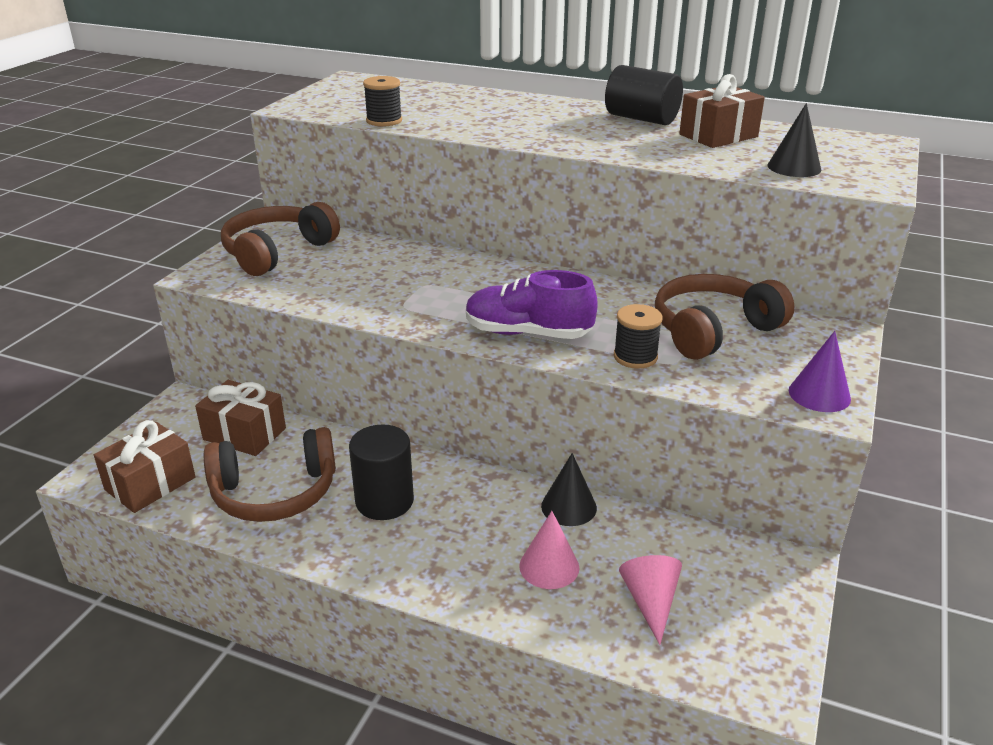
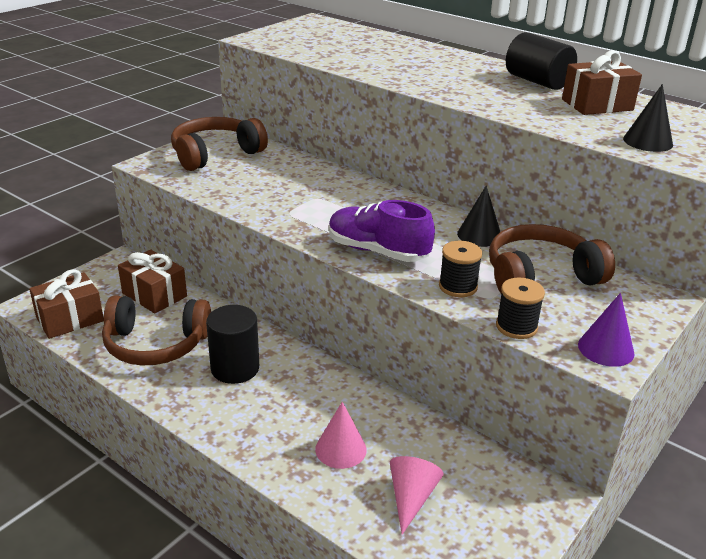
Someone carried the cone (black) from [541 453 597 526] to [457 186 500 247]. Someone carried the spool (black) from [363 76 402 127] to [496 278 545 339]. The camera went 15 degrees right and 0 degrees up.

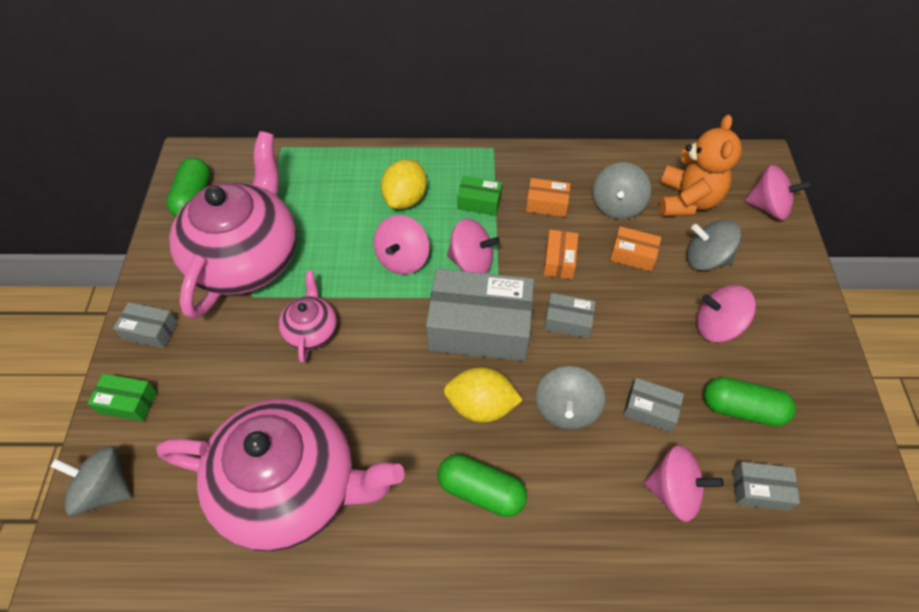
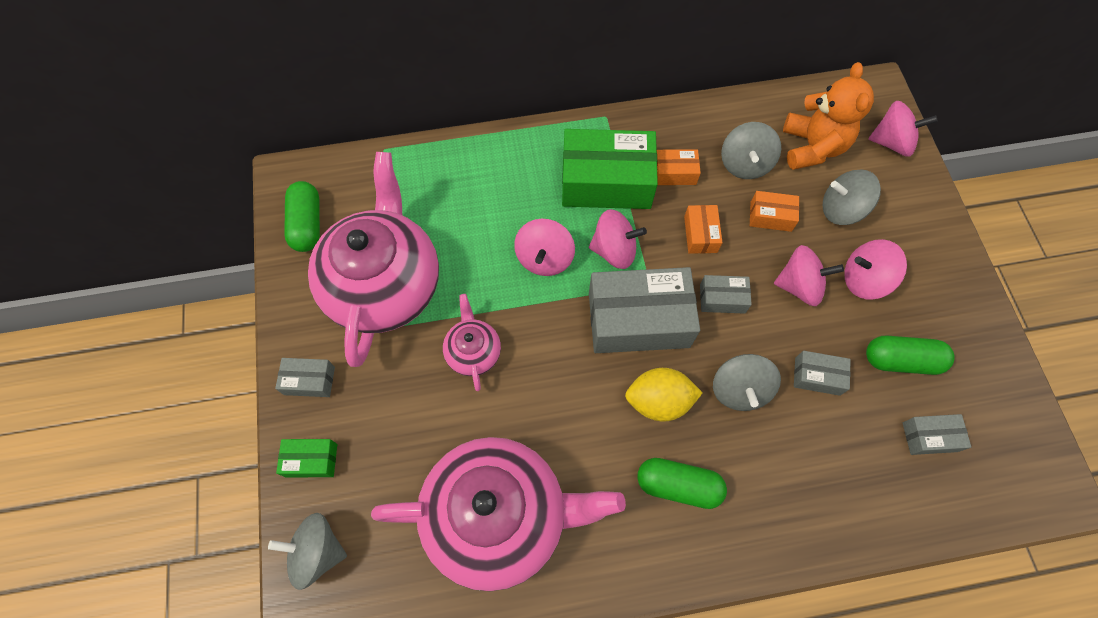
Someone scaled the box (green) at [457 176 502 216] by 2.14. Someone carried the spinning top (pink) from [644 445 724 522] to [774 245 844 306]. Someone took away the lemon (yellow) at [381 159 427 209]. The camera went 10 degrees left and 10 degrees up.

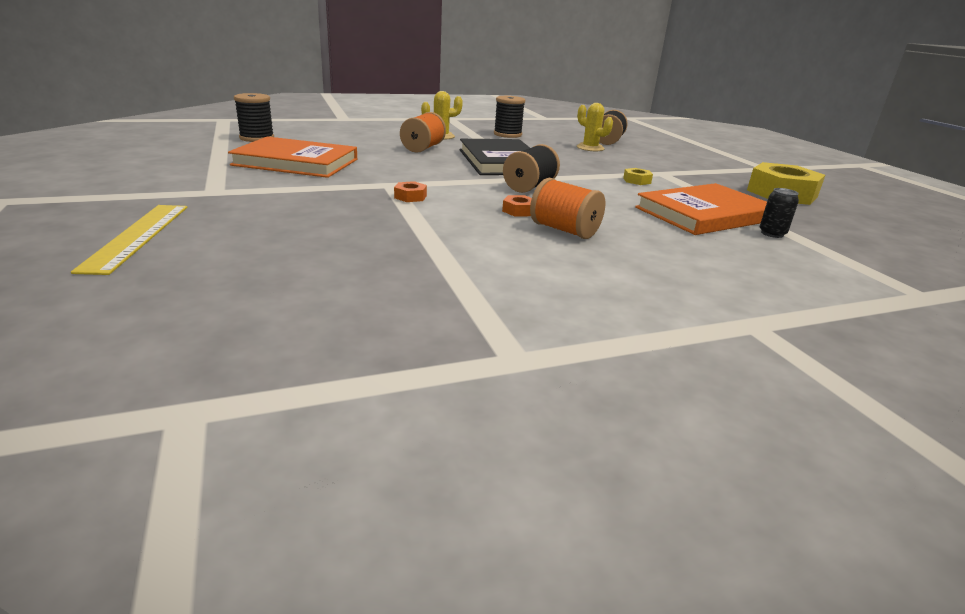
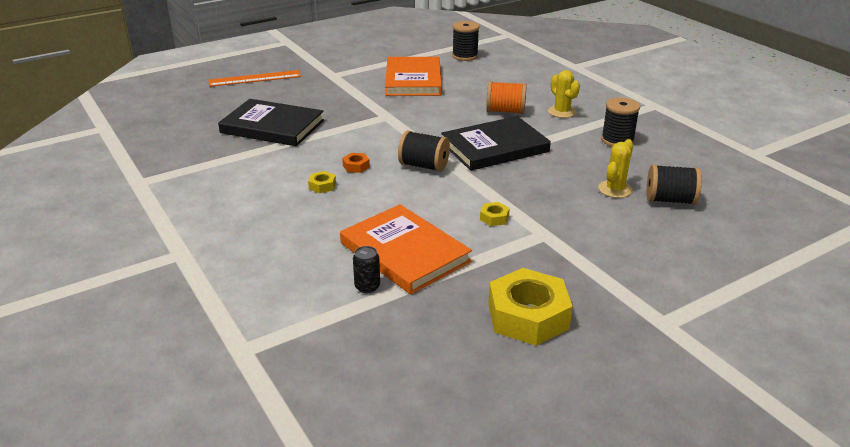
Someone repainted the ruler (yellow) at [71 205 187 275], which became the ruler (orange) at [208 70 301 87]. Someone put down the book (black) at [218 99 324 146]. Someone swapped the spool (orange) at [530 178 606 239] for the nut (yellow) at [308 171 336 193]. Someone took away the nut (orange) at [394 181 427 202]. The camera went 80 degrees right and 5 degrees up.

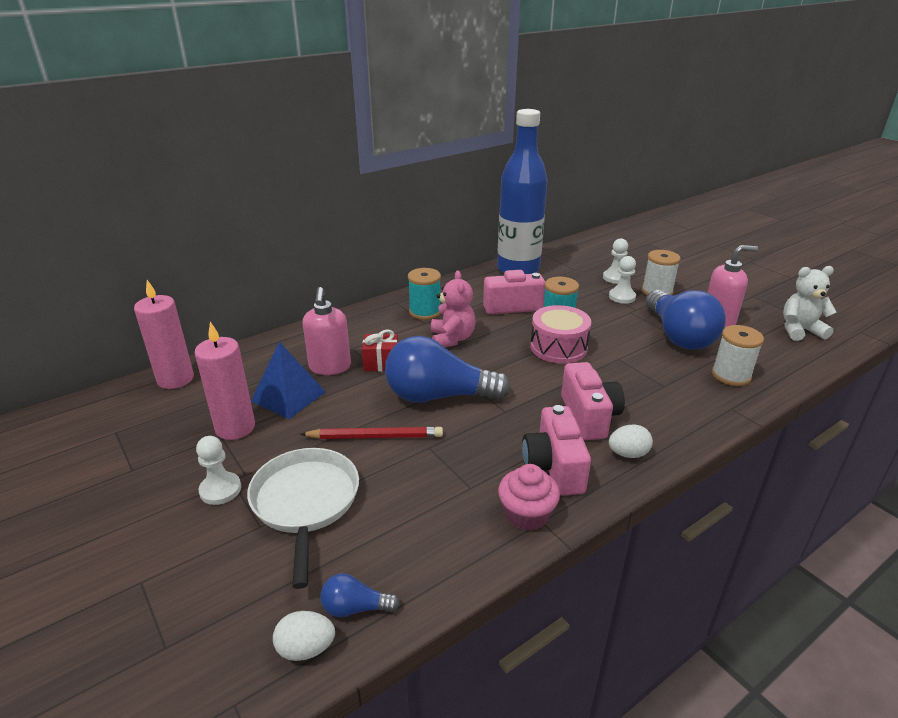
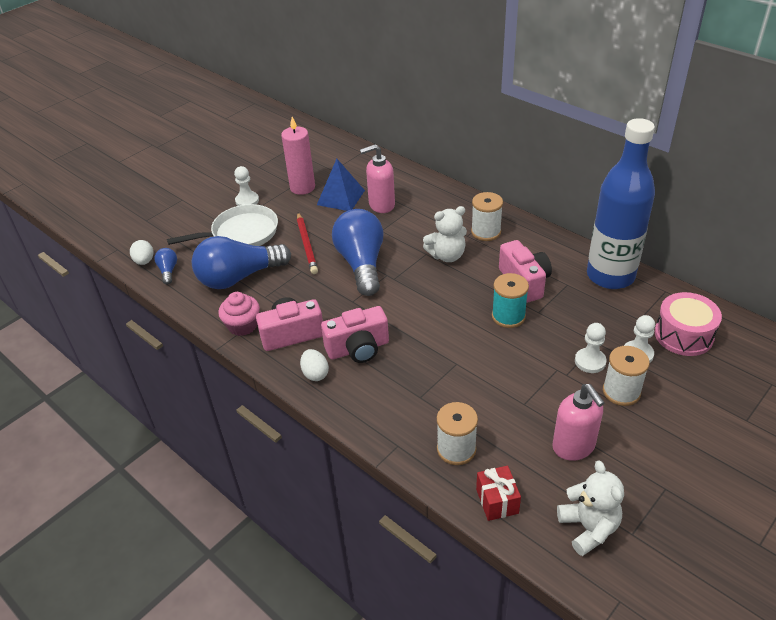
Someone carried the light bulb (blue) from [645 290 726 349] to [192 236 291 289]. Someone repainted the teddy bear (pink) at [431 271 475 347], which became the teddy bear (white) at [423 206 467 262]. Someone repainted the spool (turquoise) at [408 268 441 320], which became the spool (white) at [471 192 503 241]. Someone carried the gift (red) from [362 330 398 371] to [476 466 521 521]. Someone carried the drum (pink) from [530 305 591 364] to [655 292 722 356]. Someone took away the candle (pink) at [134 280 194 389]. The camera went 80 degrees right and 10 degrees up.

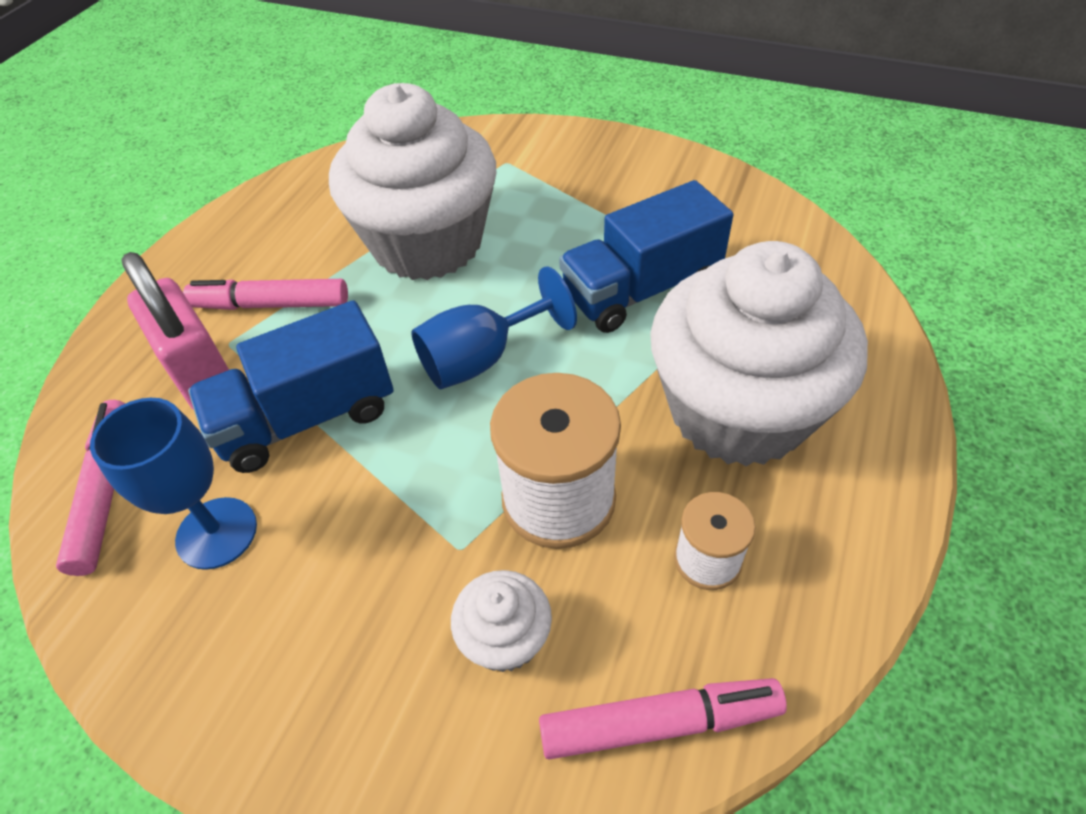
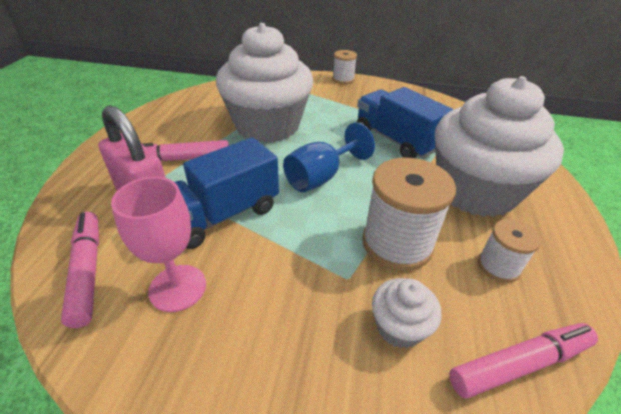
Someone repainted the goblet (blue) at [90 398 257 570], which became the goblet (pink) at [111 177 206 312]. Someone put down the spool (white) at [332 50 357 84]. Someone rotated the truck (blue) at [559 180 733 333] by 90 degrees clockwise. The camera went 15 degrees left and 10 degrees down.

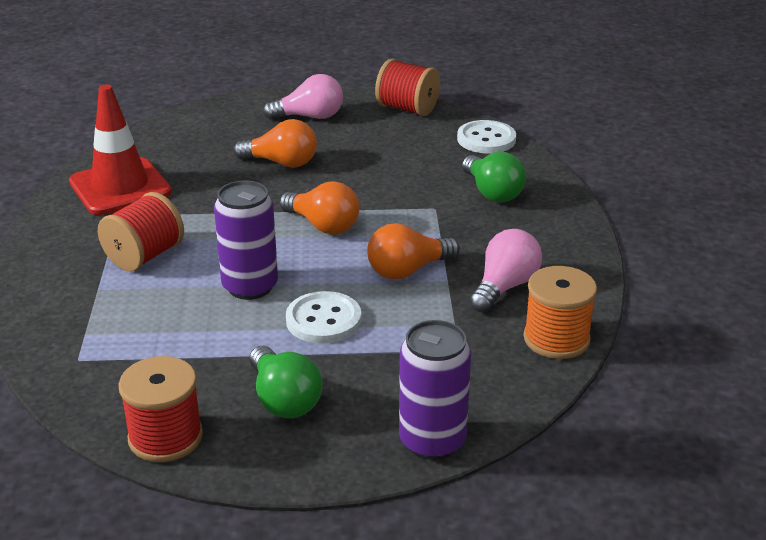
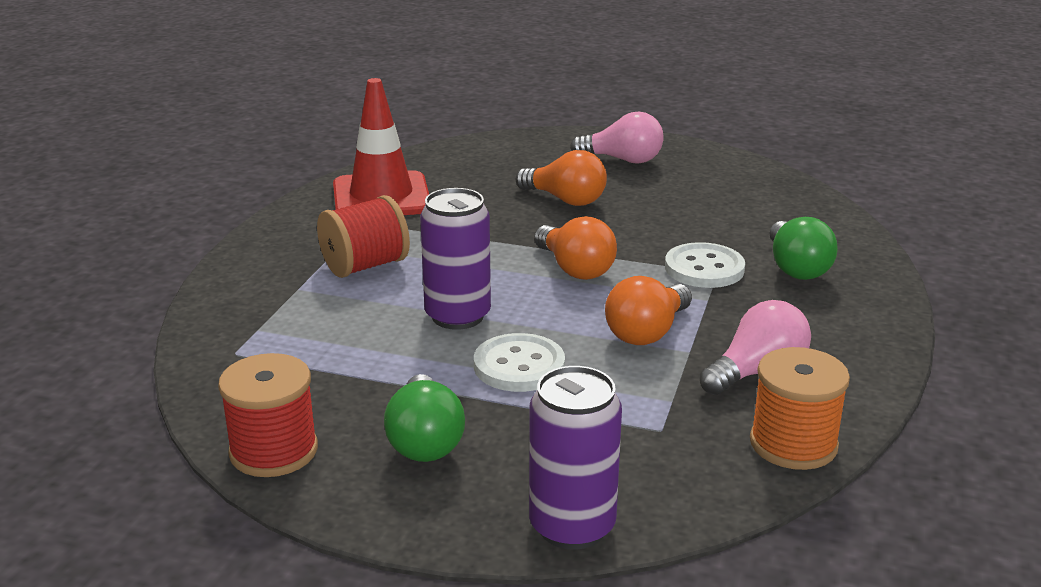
Someone rotated the light bulb (orange) at [367 223 460 279] by 45 degrees counterclockwise. Someone carried the button (white) from [457 120 516 154] to [665 242 745 288]. Someone took away the spool (red) at [375 59 440 116]. The camera went 20 degrees right and 5 degrees down.

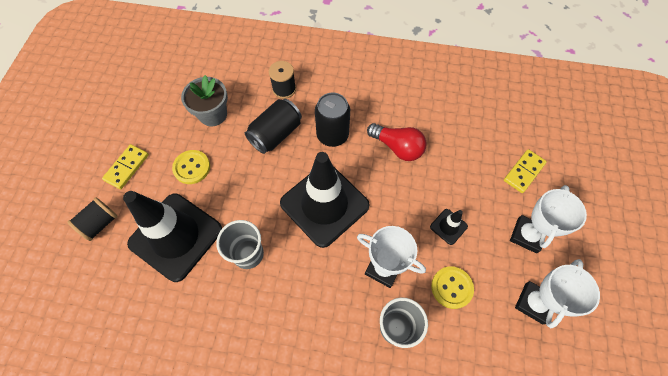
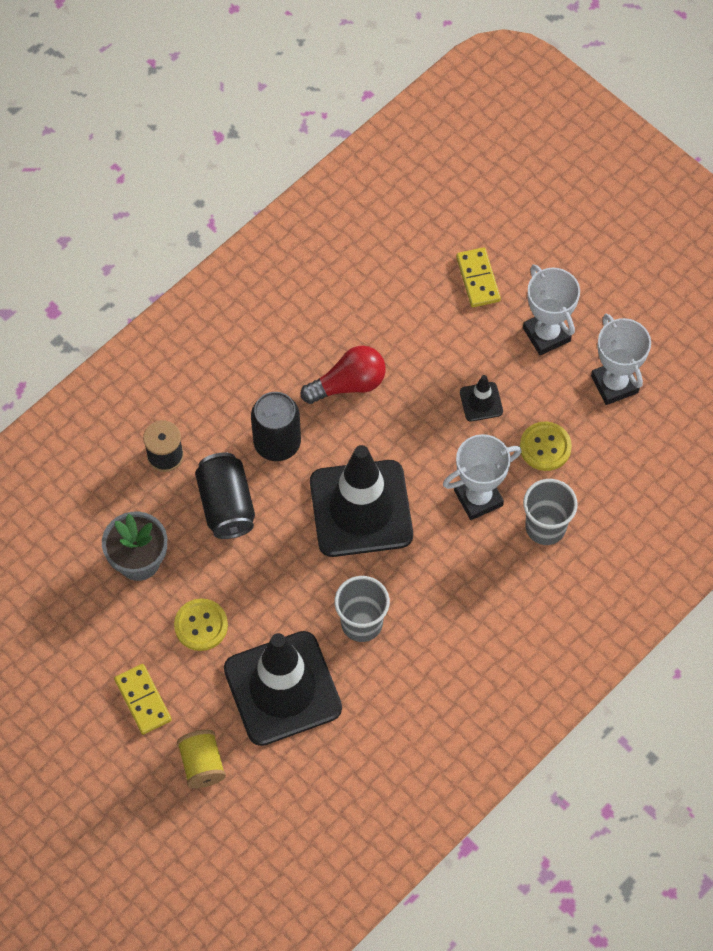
Someone repainted the spool (black) at [67 197 118 241], which became the spool (yellow) at [177 730 226 788]. The camera went 55 degrees left and 0 degrees up.

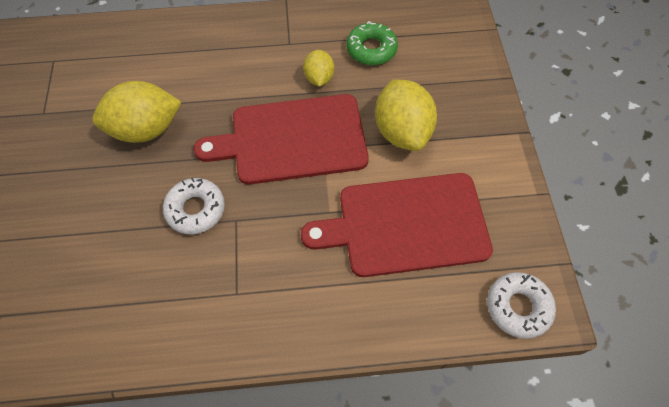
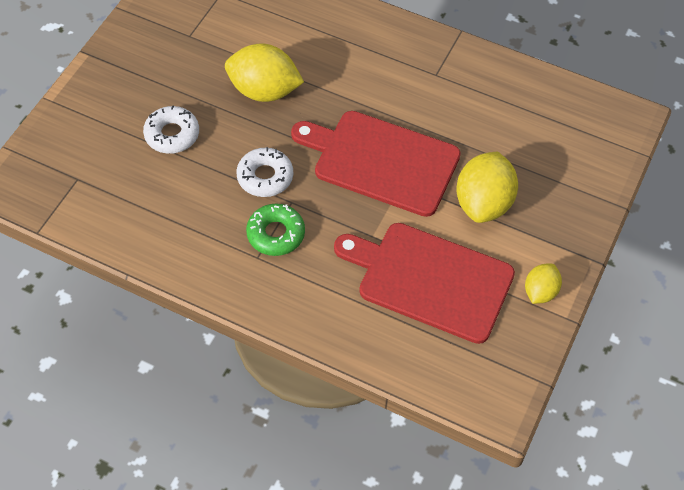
Someone carried the donut (white) from [487 272 556 339] to [143 105 199 154]. Someone carried the donut (green) from [347 21 398 65] to [246 204 305 256]. Someone carried the lemon (yellow) from [303 50 334 87] to [525 263 562 304]. The camera went 30 degrees right and 5 degrees down.

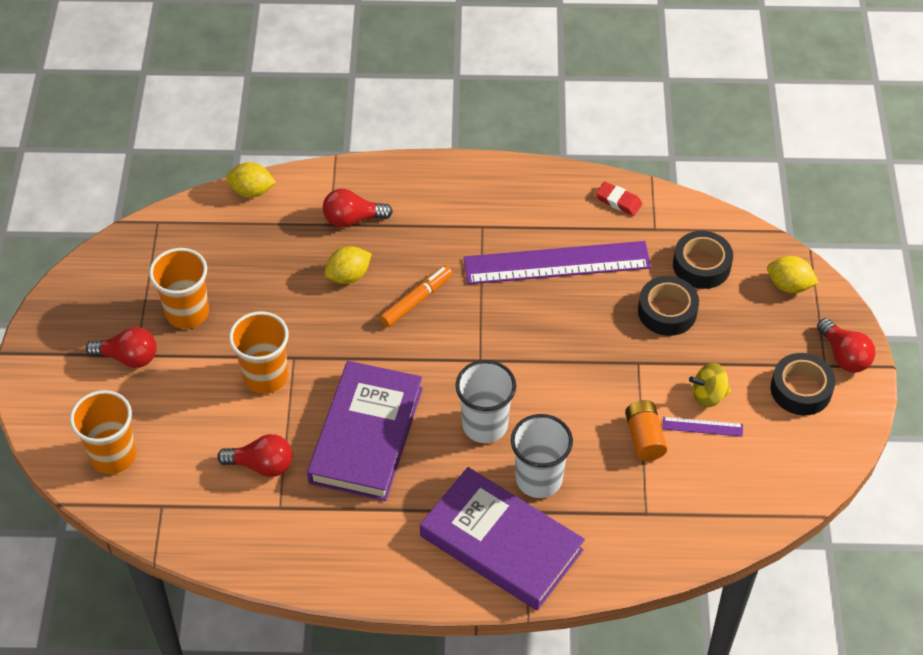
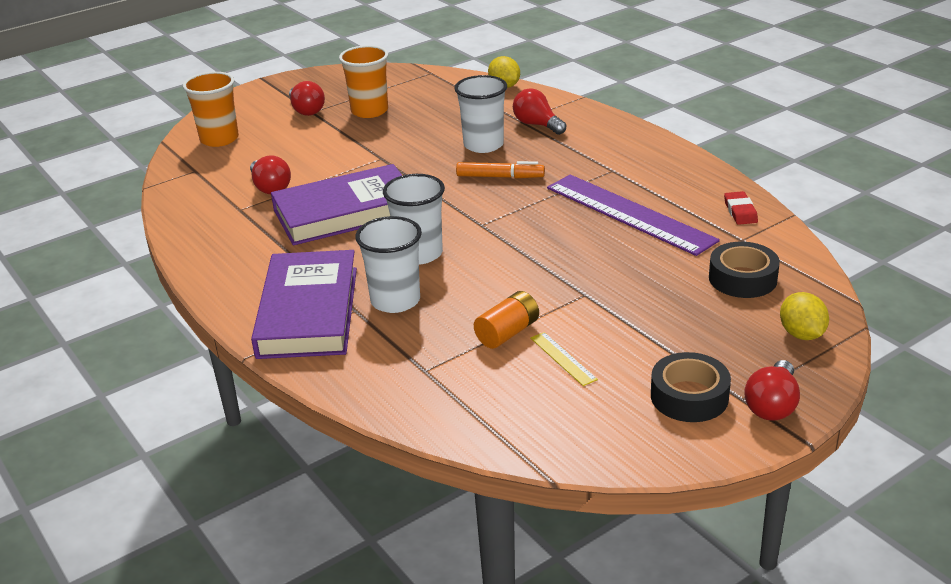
Someone swapped the lemon (yellow) at [325 246 372 284] for the cup (white) at [454 75 507 153]. Someone repainted the ruler (purple) at [663 417 743 437], which became the ruler (yellow) at [530 332 598 386]. Someone took away the cup (orange) at [229 311 289 394]. Someone took away the tape (black) at [638 276 699 336]. Someone took away the spinning top (yellow) at [689 363 731 407]. The camera went 55 degrees right and 20 degrees down.

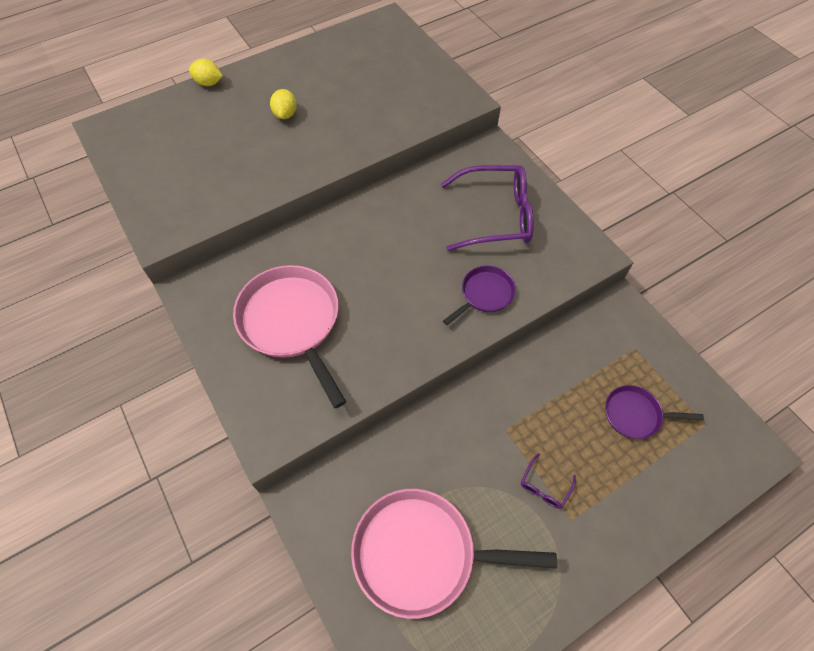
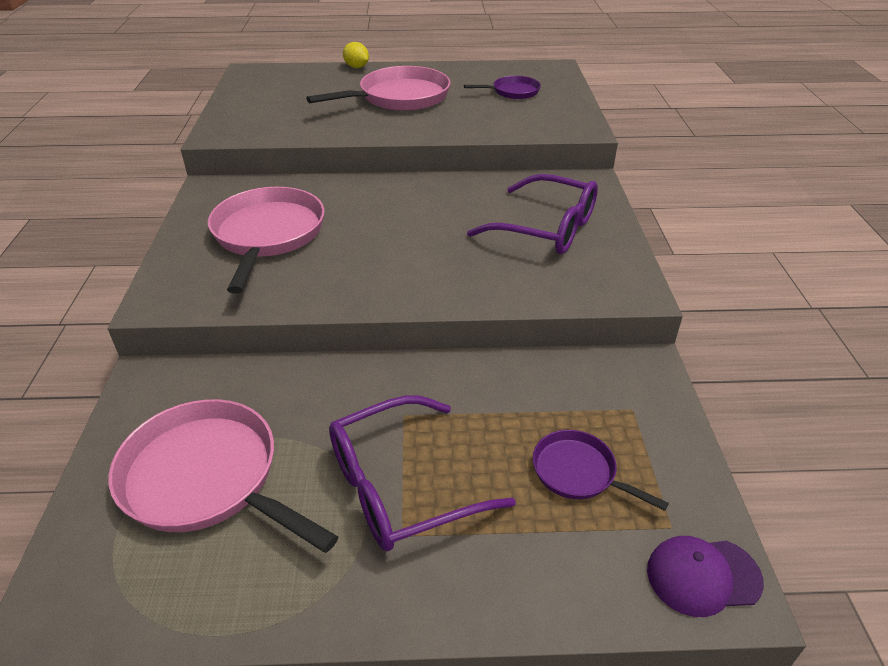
Someone swapped the lemon (yellow) at [270 89 297 119] for the pan (pink) at [306 66 450 111]. Someone scaled the glasses (purple) at [521 453 576 509] by 2.42. Someone carried the pan (purple) from [443 266 516 325] to [464 76 541 99]. Someone put down the cap (purple) at [647 536 764 617]. The camera went 30 degrees right and 20 degrees down.

